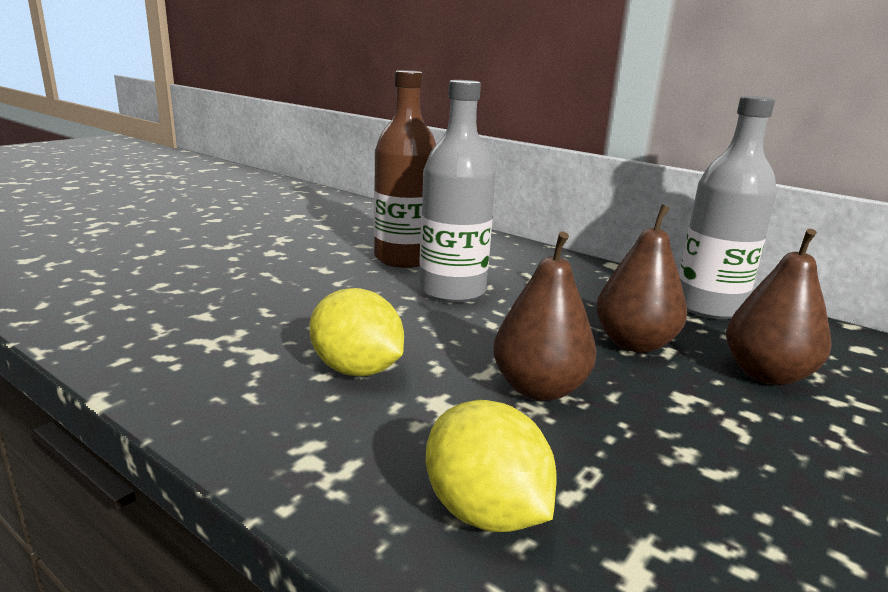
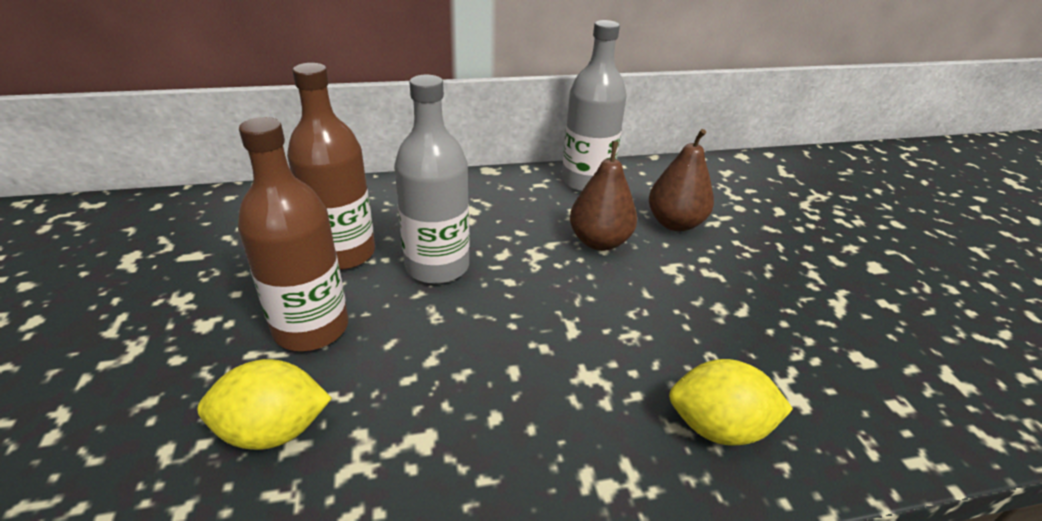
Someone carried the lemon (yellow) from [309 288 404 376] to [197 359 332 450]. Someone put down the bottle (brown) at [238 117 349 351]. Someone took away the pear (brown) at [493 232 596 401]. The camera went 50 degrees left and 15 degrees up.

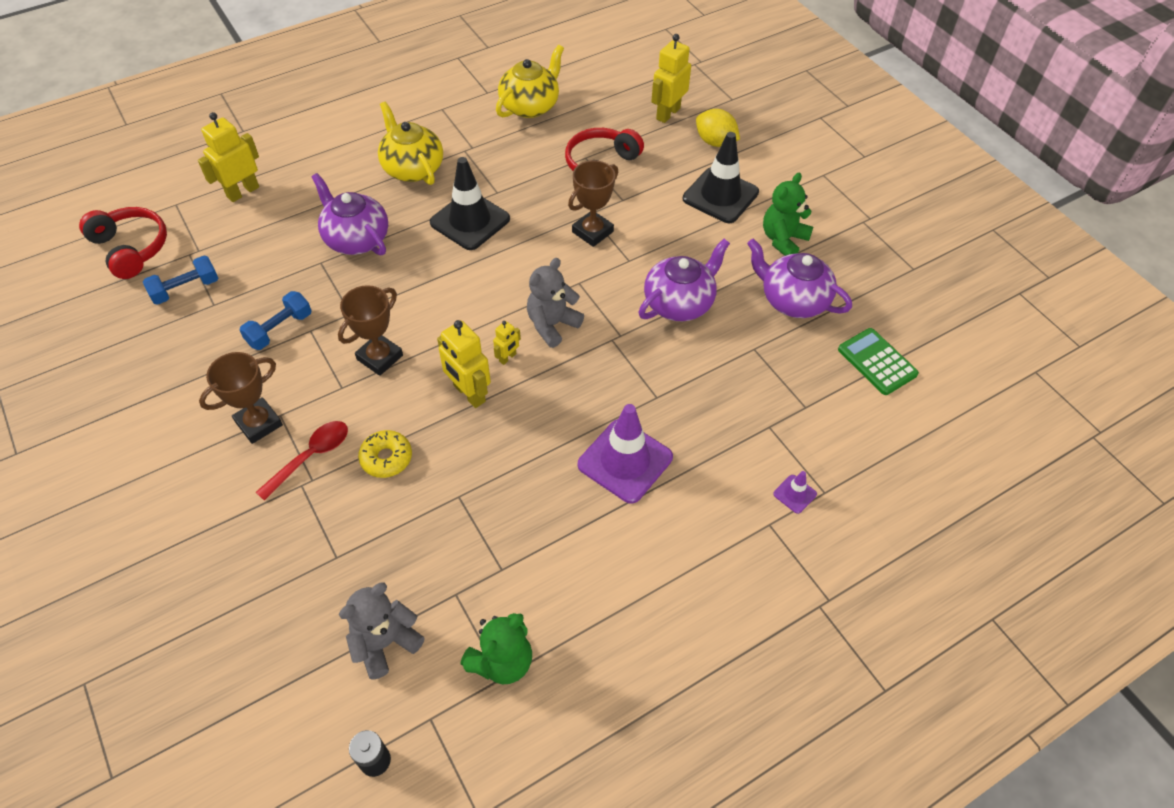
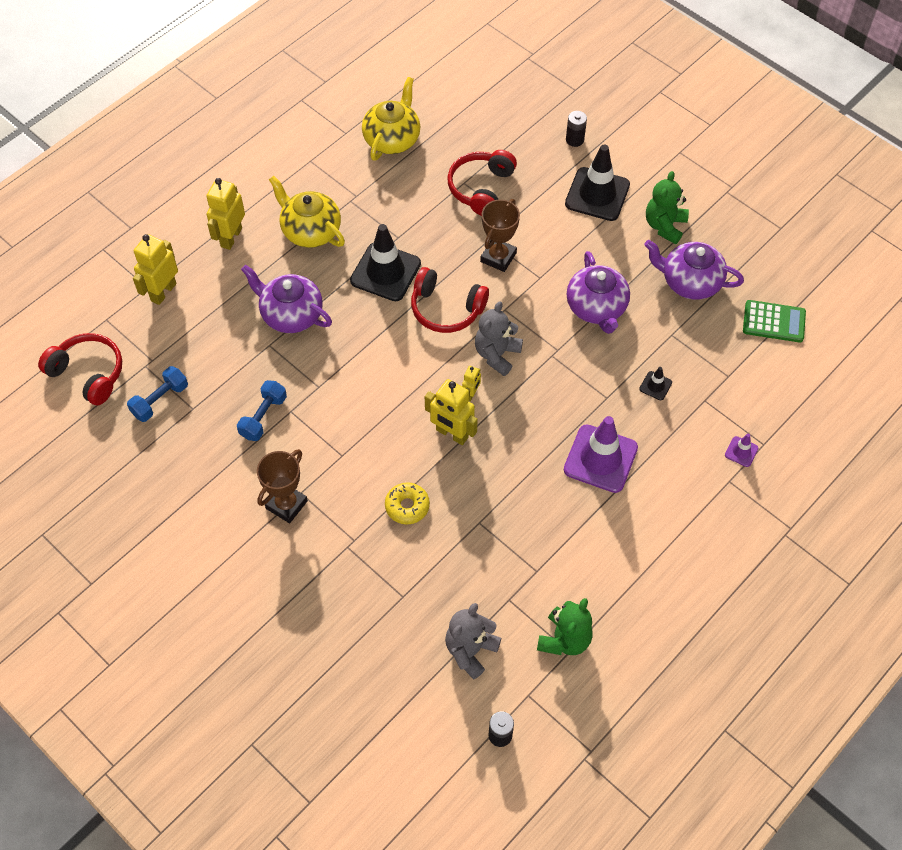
Someone carried the robot (yellow) from [651 34 691 123] to [206 178 245 250]. Someone put down the headphones (red) at [411 267 489 333]. Someone swapped the lemon (yellow) at [696 109 740 147] for the battery (black) at [566 111 587 147]. Someone rotated the teapot (purple) at [638 239 730 321] by 135 degrees clockwise. Someone put down the traffic cone (black) at [639 367 672 400]. Someone rotated the calculator (green) at [838 328 919 395] by 150 degrees clockwise. Someone took away the spoon (red) at [256 421 348 501]. Someone took away the trophy (brown) at [338 285 403 376]. The camera went 15 degrees left and 5 degrees up.

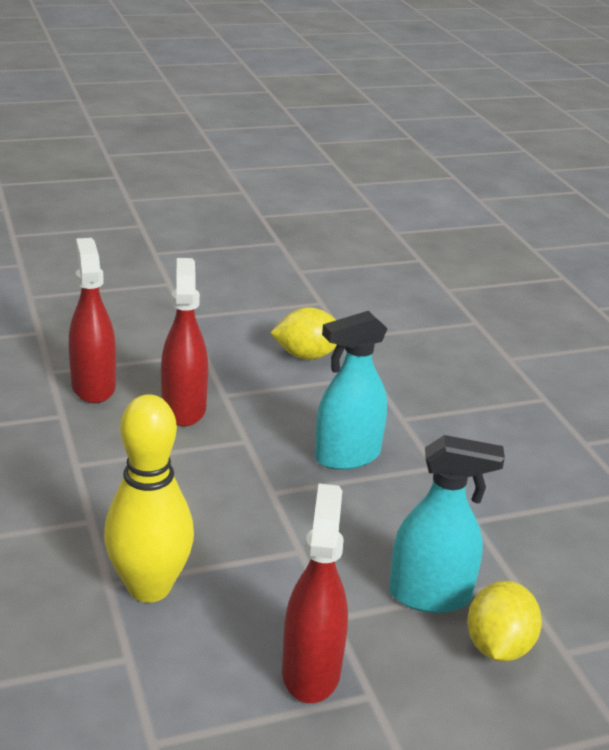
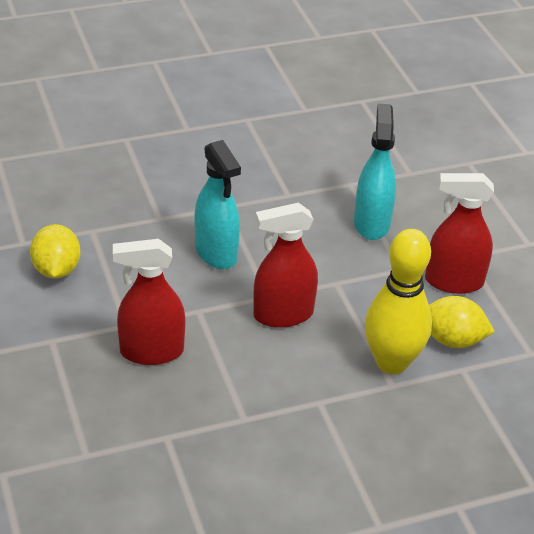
Someone carried the spray bottle (red) from [69 238 116 403] to [253 202 318 328]. Someone carried the lemon (yellow) from [467 581 542 661] to [429 296 495 348]. The camera went 90 degrees left and 10 degrees up.

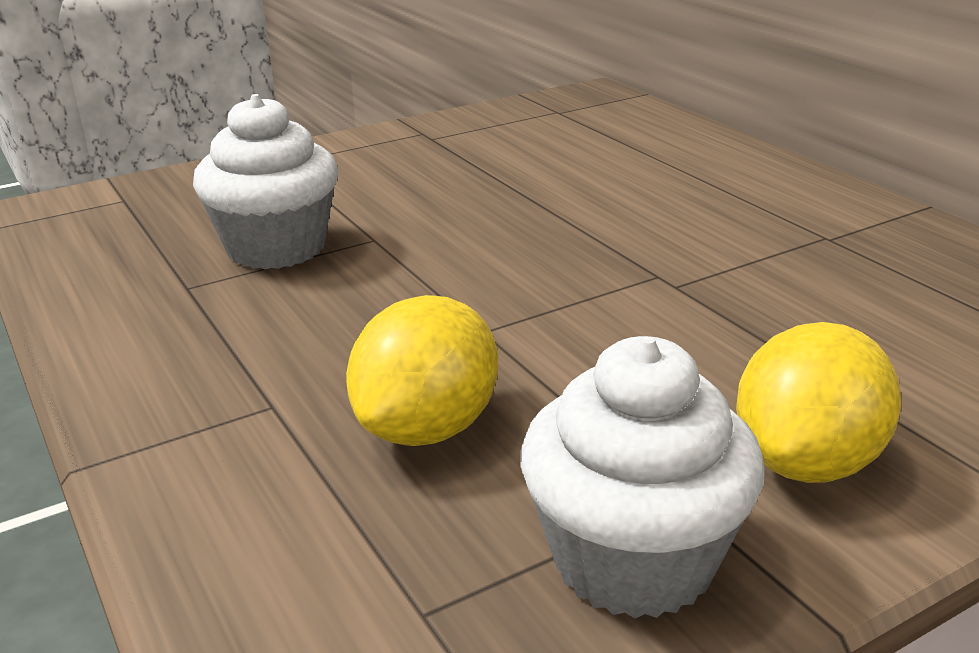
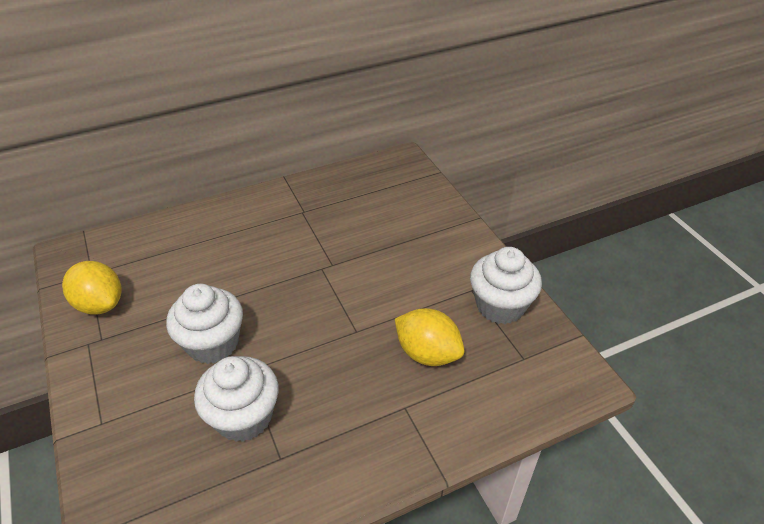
Someone carried the lemon (yellow) from [736 322 901 483] to [62 261 122 315]. Someone put down the cupcake (white) at [166 284 243 364]. The camera went 85 degrees left and 15 degrees up.

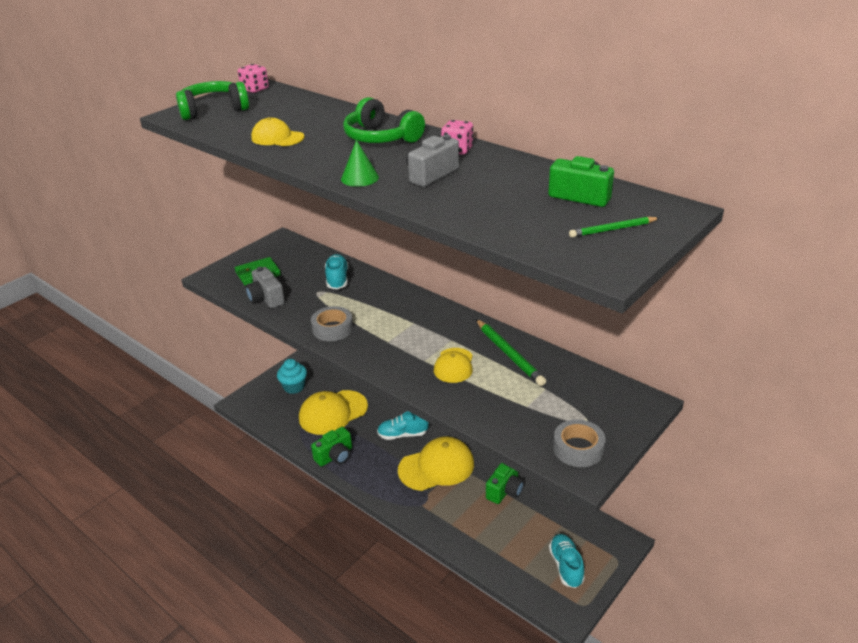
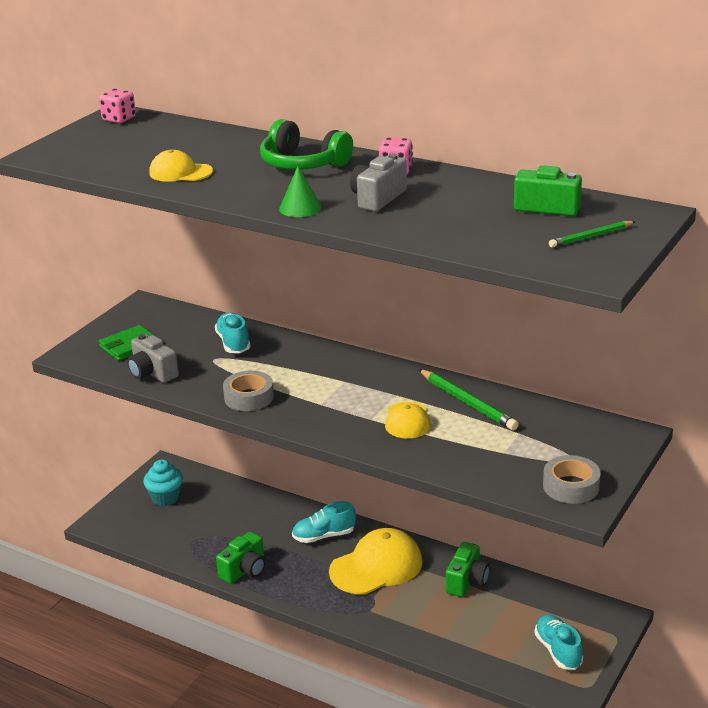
Someone took away the headphones (green) at [176 81 249 120]. Someone took away the cap (yellow) at [299 390 368 435]. The camera went 10 degrees left and 5 degrees down.

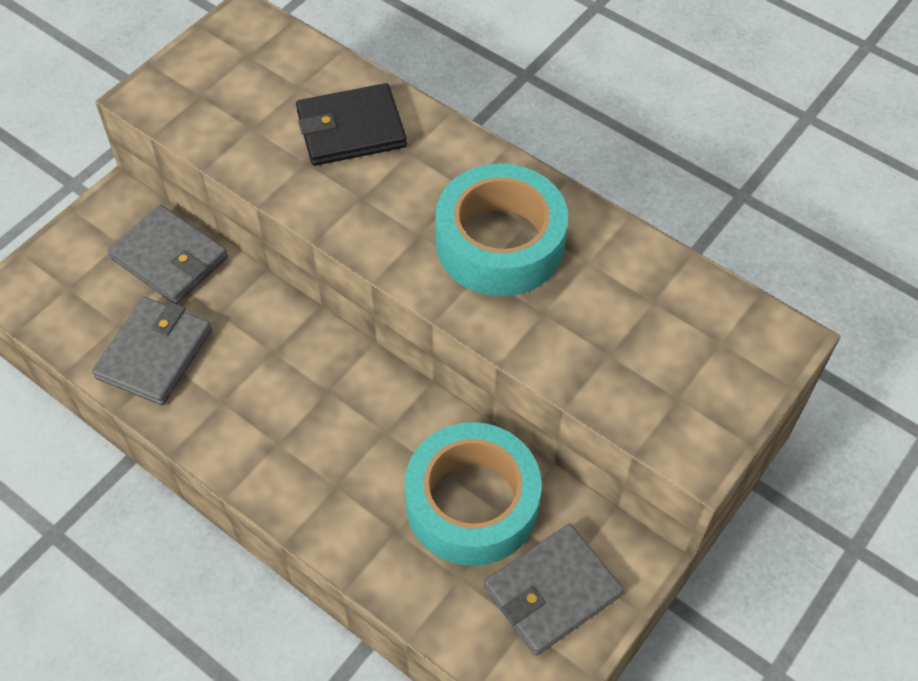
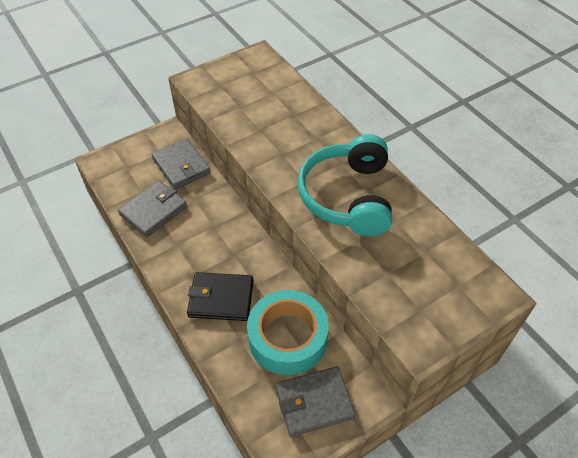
Someone carried the wallet (black) from [296 83 407 166] to [187 272 253 321]. Someone swapped the tape (turquoise) at [435 163 568 296] for the headphones (turquoise) at [297 134 392 236]. The camera went 20 degrees right and 5 degrees down.

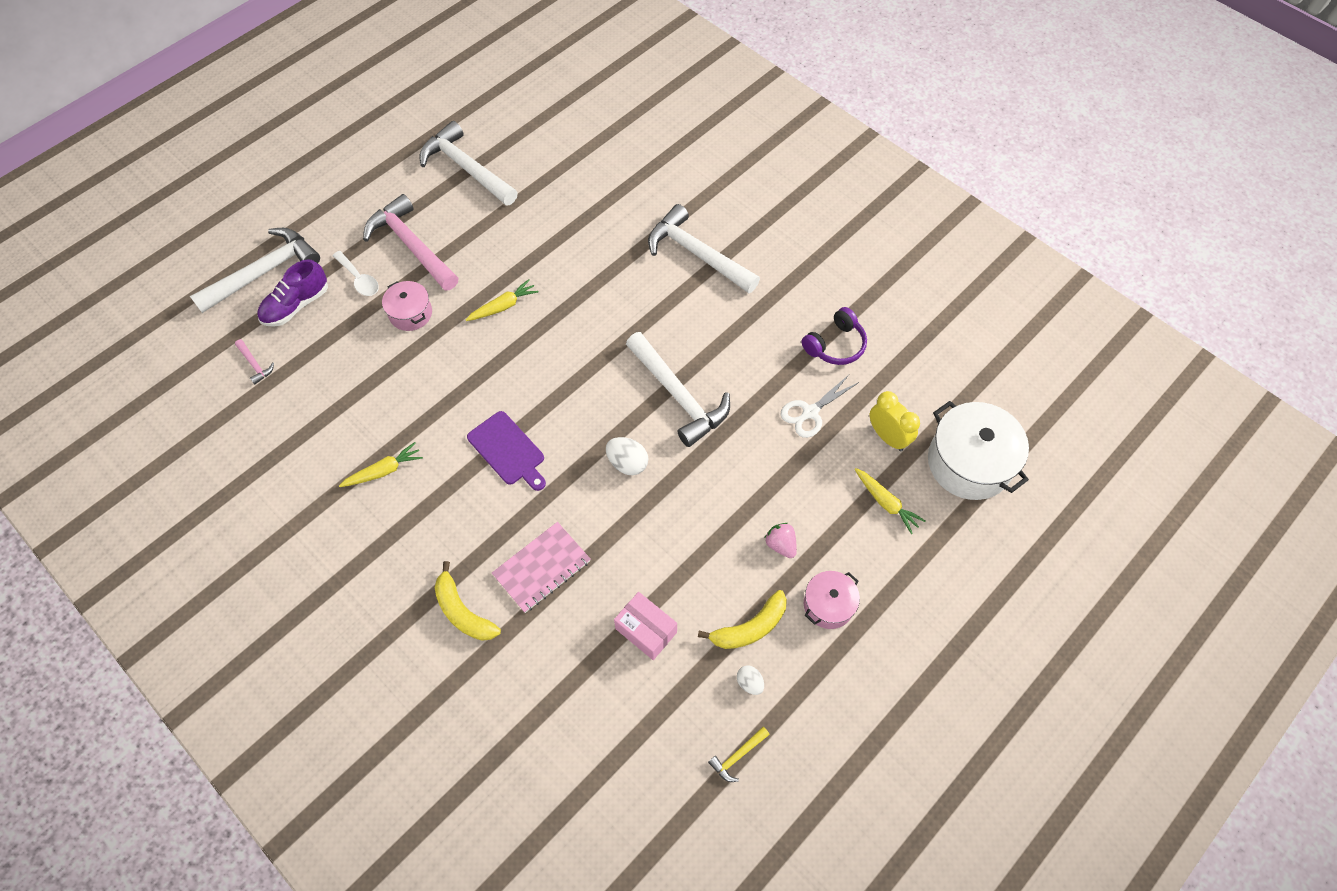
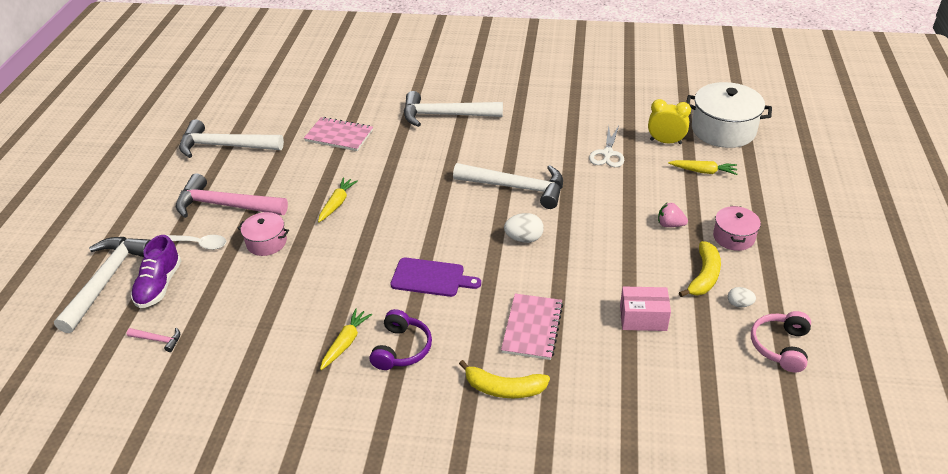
Someone put down the notebook (pink) at [304 117 373 151]. Someone carried the headphones (purple) from [802 307 867 365] to [370 309 432 370]. Someone swapped the hammer (yellow) at [708 727 770 782] for the headphones (pink) at [751 311 811 372]. The camera went 35 degrees left and 20 degrees down.

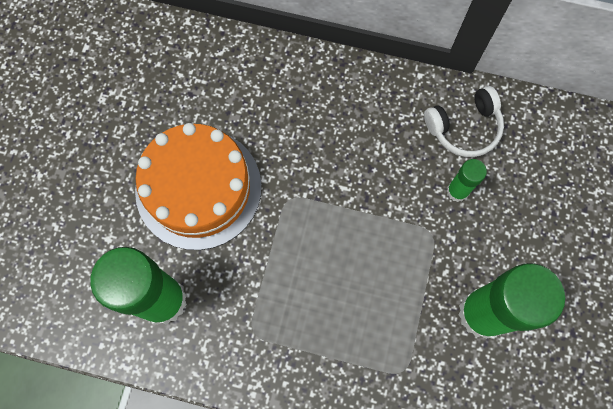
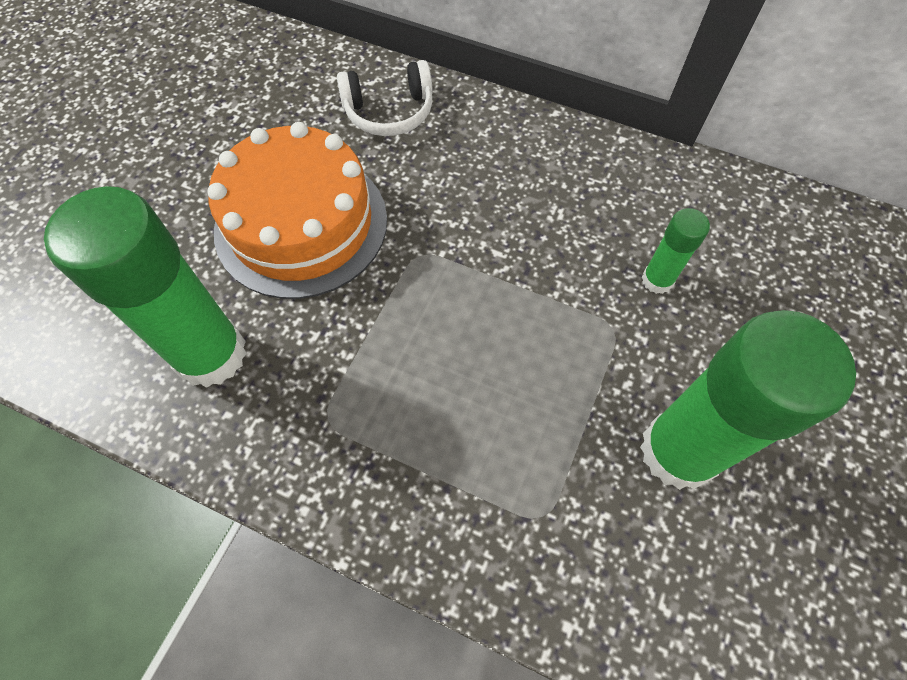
Someone carried the headphones (white) from [424 86 504 157] to [337 60 433 136]. The camera went 10 degrees right and 10 degrees down.

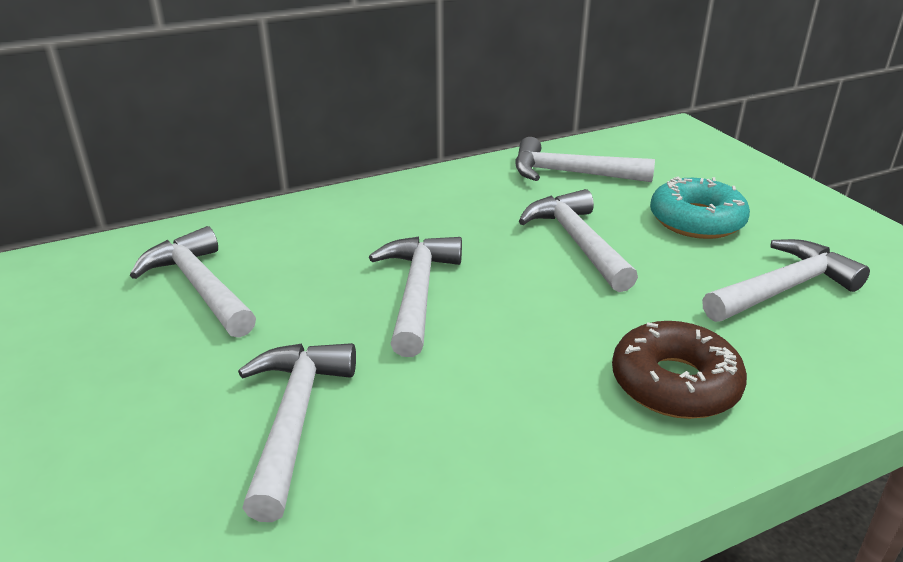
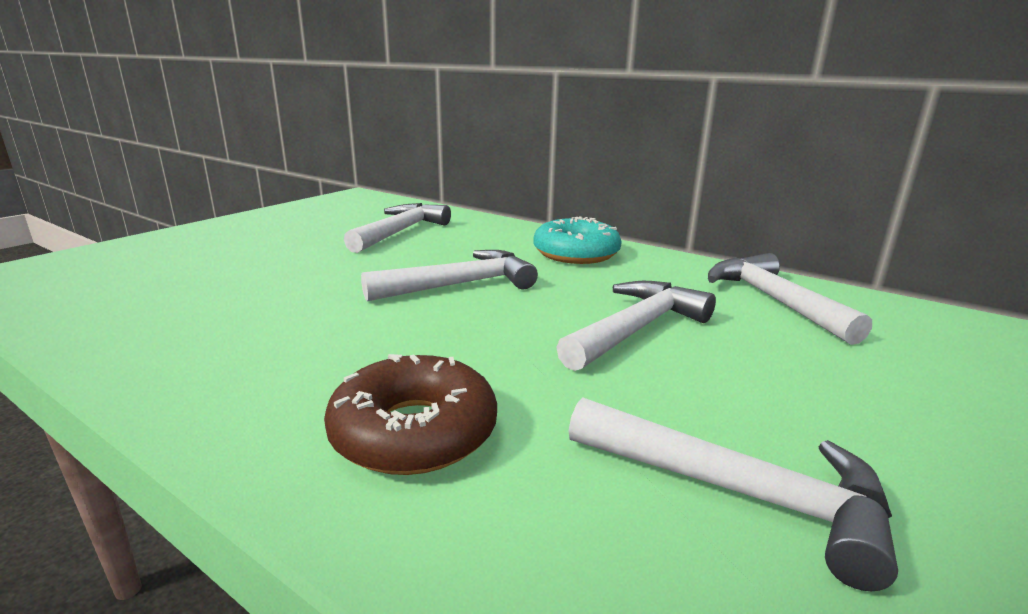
Someone carried the donut (turquoise) from [650 177 750 239] to [533 217 622 264]. Someone took away the hammer (white) at [238 343 356 522]. The camera went 60 degrees right and 10 degrees down.

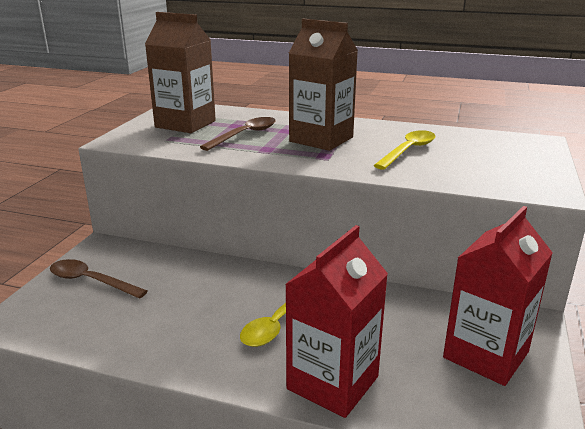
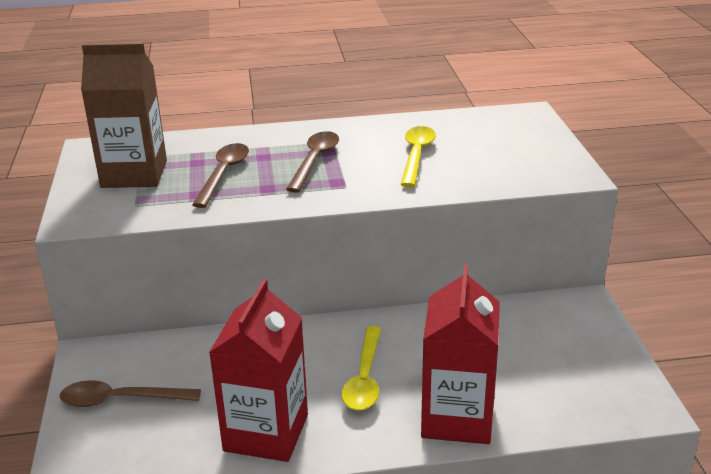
Someone carried the carton (red) from [443 206 553 386] to [209 279 308 462]. Someone swapped the carton (brown) at [289 19 358 151] for the spoon (brown) at [286 131 339 193]. The camera went 25 degrees left and 5 degrees up.

